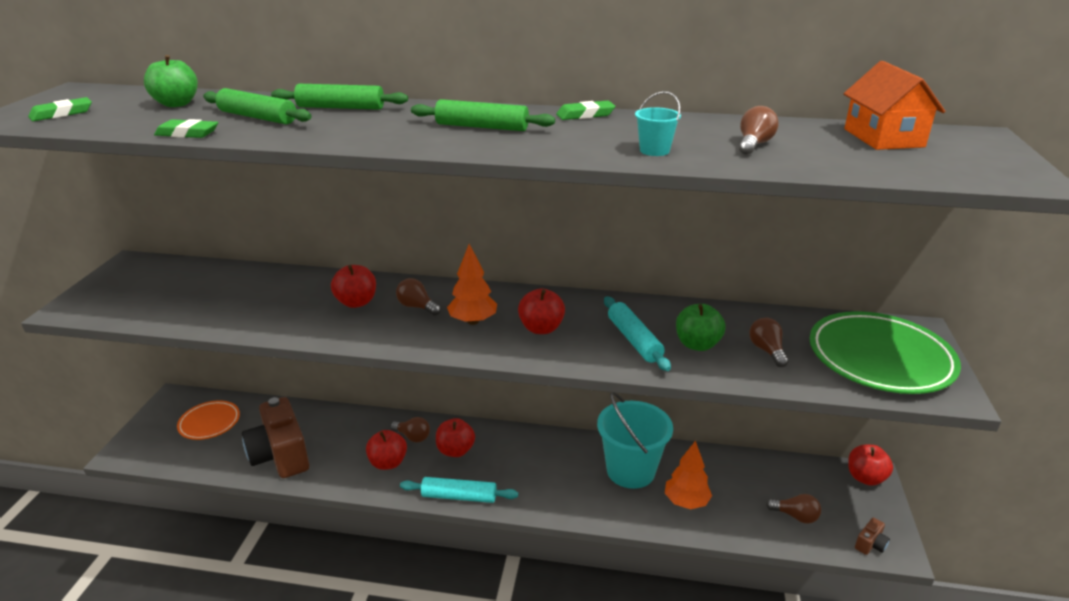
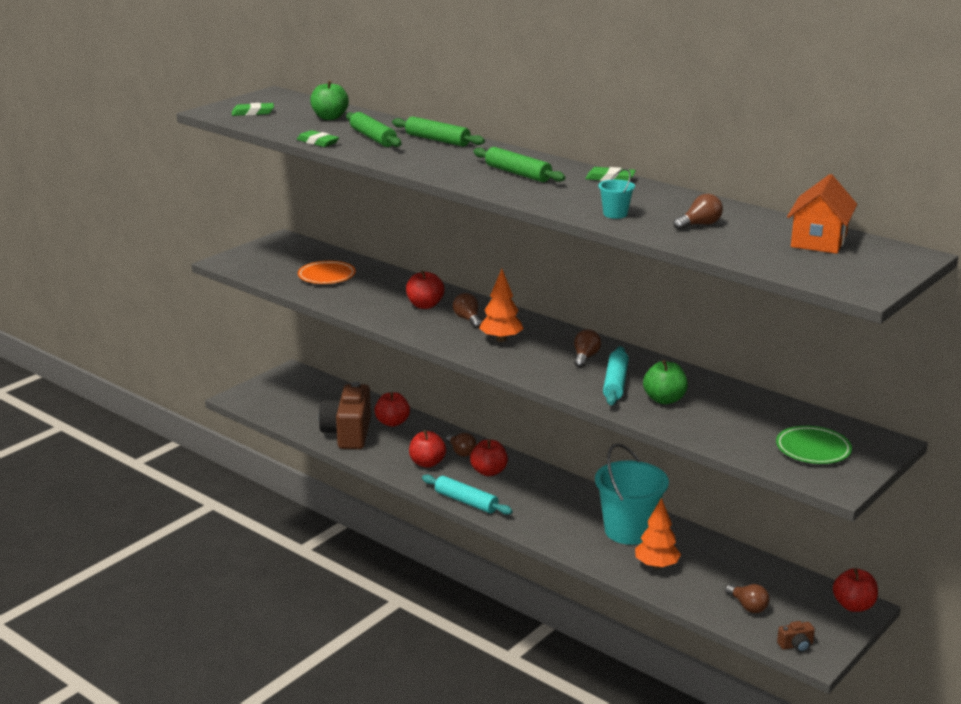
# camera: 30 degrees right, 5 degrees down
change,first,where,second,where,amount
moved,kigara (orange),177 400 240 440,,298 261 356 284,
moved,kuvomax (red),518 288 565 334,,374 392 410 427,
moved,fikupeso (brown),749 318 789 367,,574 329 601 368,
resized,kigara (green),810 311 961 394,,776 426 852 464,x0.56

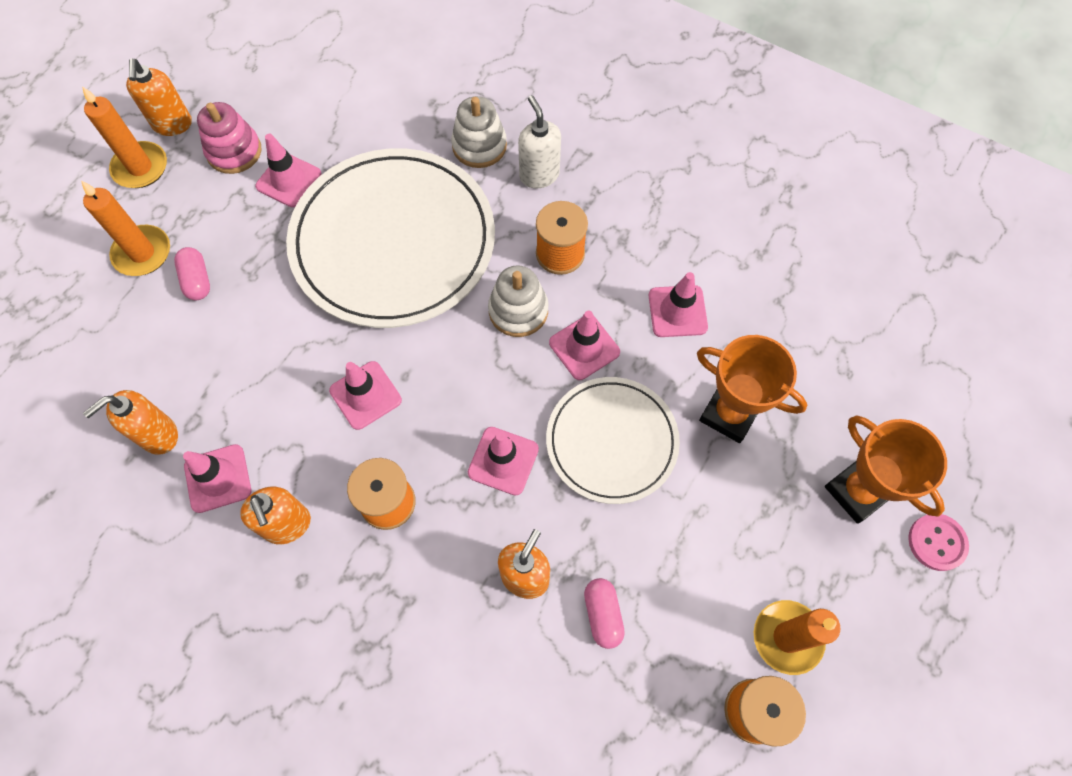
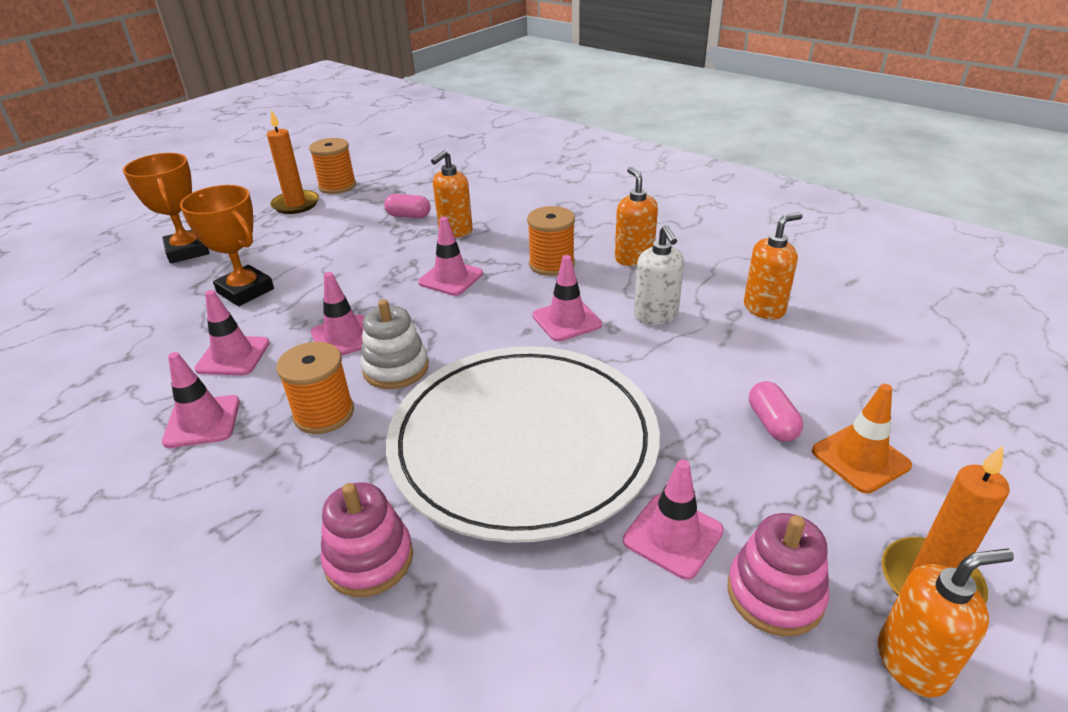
# camera: 170 degrees left, 30 degrees down
change,first,where,second,where,amount
replaced,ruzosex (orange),81 181 170 276,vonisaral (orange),812 384 912 493,
turned,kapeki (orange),126 59 192 136,,878 549 1014 698,75 degrees clockwise
moved,vonisaral (pink),183 444 251 513,,162 352 240 448,
recoloured,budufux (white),451 96 507 168,budufux (pink),320 482 413 597,
moved,kapeki (white),518 95 561 188,,634 225 684 325,
removed,kigara (white),546 377 680 504,,,
turned,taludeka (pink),584 578 625 649,,384 194 431 218,75 degrees counterclockwise
removed,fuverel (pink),908 514 969 571,,,

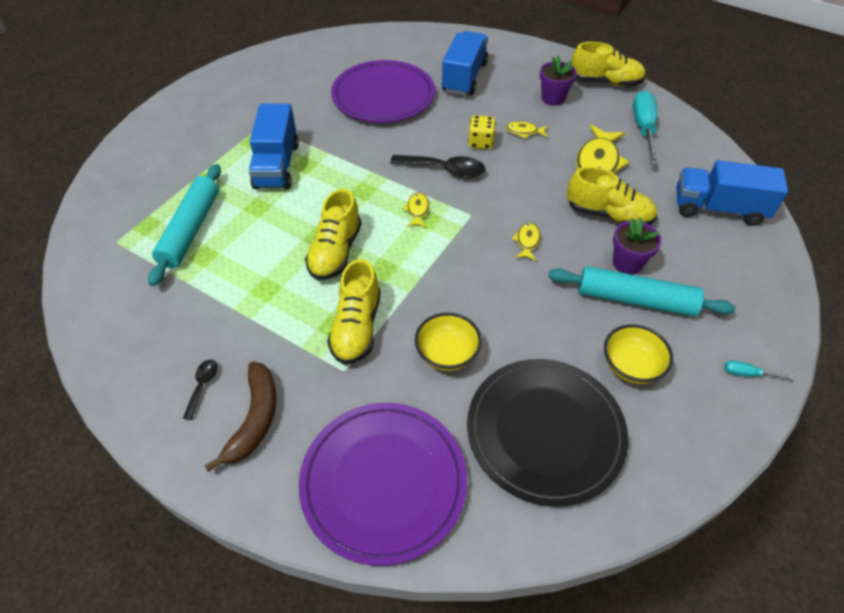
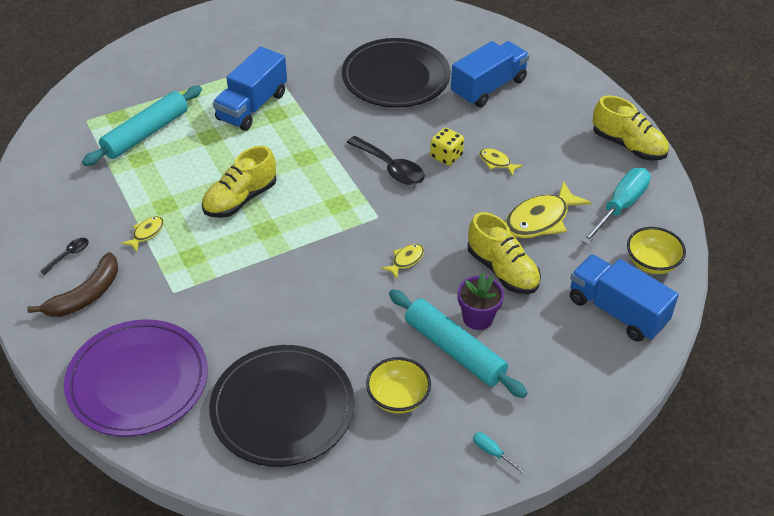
# camera: 30 degrees right, 5 degrees down
change,first,where,second,where,amount
removed,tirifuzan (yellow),327 259 381 365,,,
recoloured,kigara (purple),331 60 435 123,kigara (black),342 38 451 108,
moved,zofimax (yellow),402 192 429 227,,121 216 164 252,
moved,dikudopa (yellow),415 313 482 371,,627 227 686 274,
removed,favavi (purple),540 56 577 106,,,

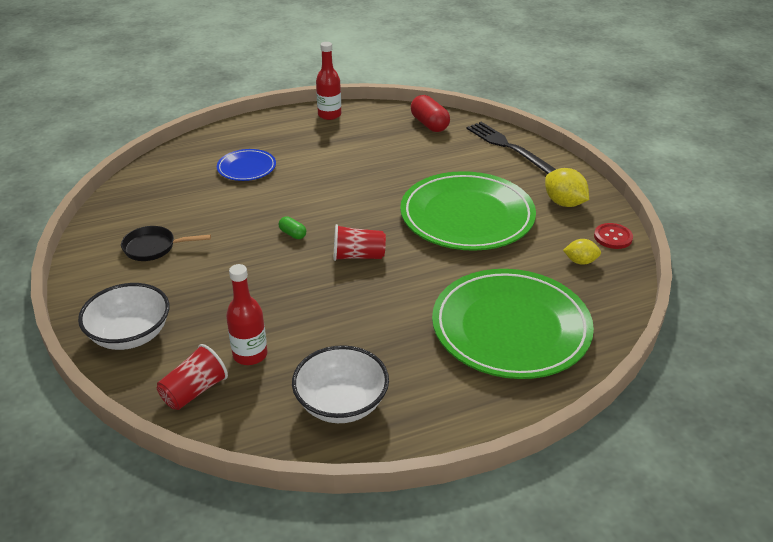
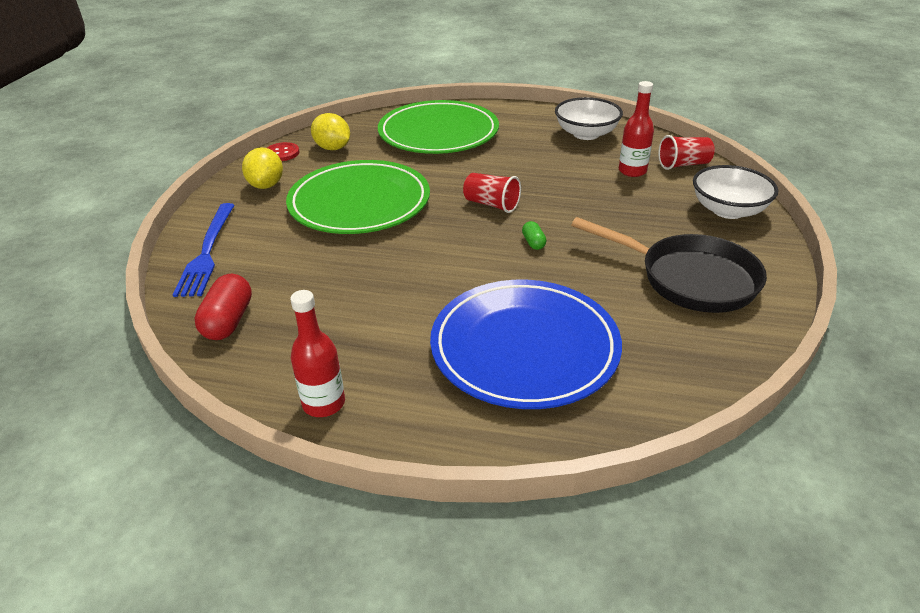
# camera: 145 degrees left, 0 degrees up
change,first,where,second,where,amount
resized,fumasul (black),121 226 211 261,,571 217 767 313,x1.87
resized,kigara (blue),217 149 276 181,,430 280 622 409,x2.10
recoloured,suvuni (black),466 122 556 174,suvuni (blue),173 203 234 297,
resized,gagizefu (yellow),563 239 601 265,,311 113 350 150,x1.59

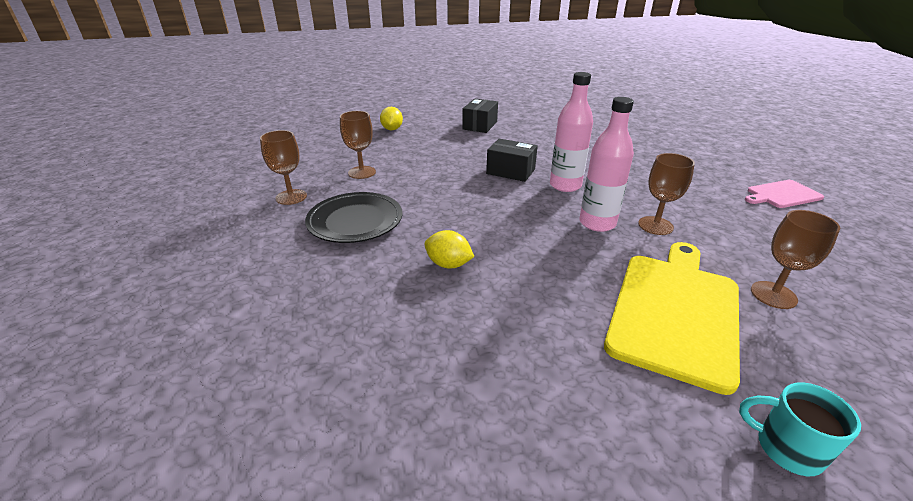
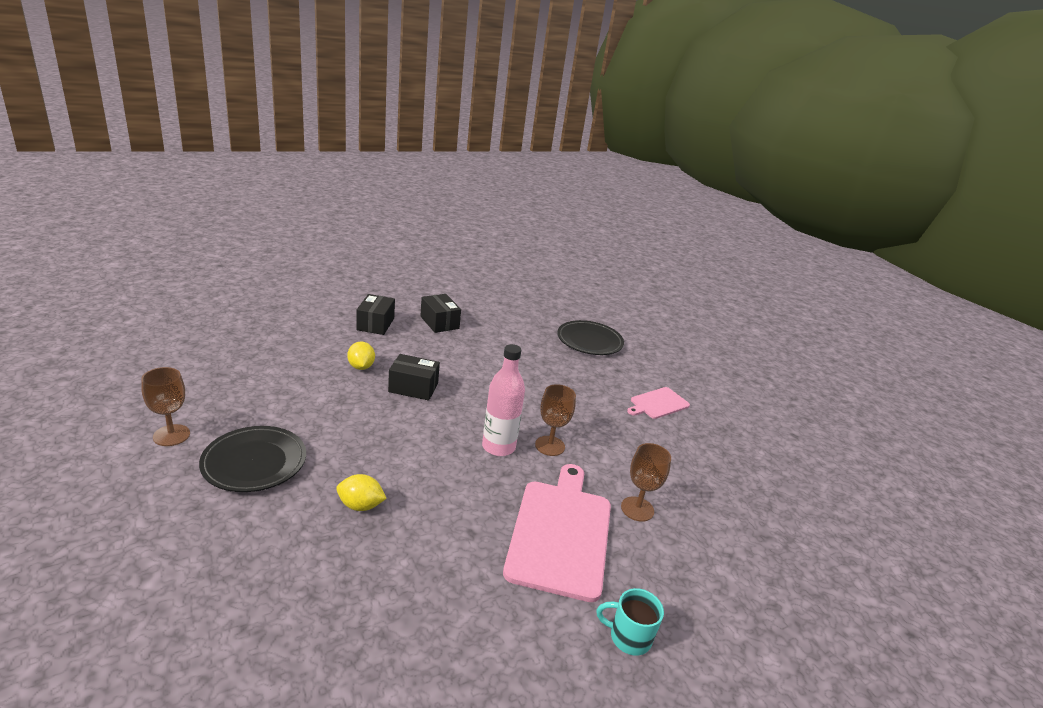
# camera: 20 degrees left, 5 degrees down
change,first,where,second,where,amount
removed,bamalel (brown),340 111 376 179,,,
moved,gagizefu (yellow),380 107 403 130,,347 341 375 370,
removed,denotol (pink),550 72 593 192,,,
recoloured,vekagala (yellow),604 242 740 395,vekagala (pink),503 464 611 602,
added,,,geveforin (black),420 294 461 333,
added,,,kigara (black),557 320 624 355,

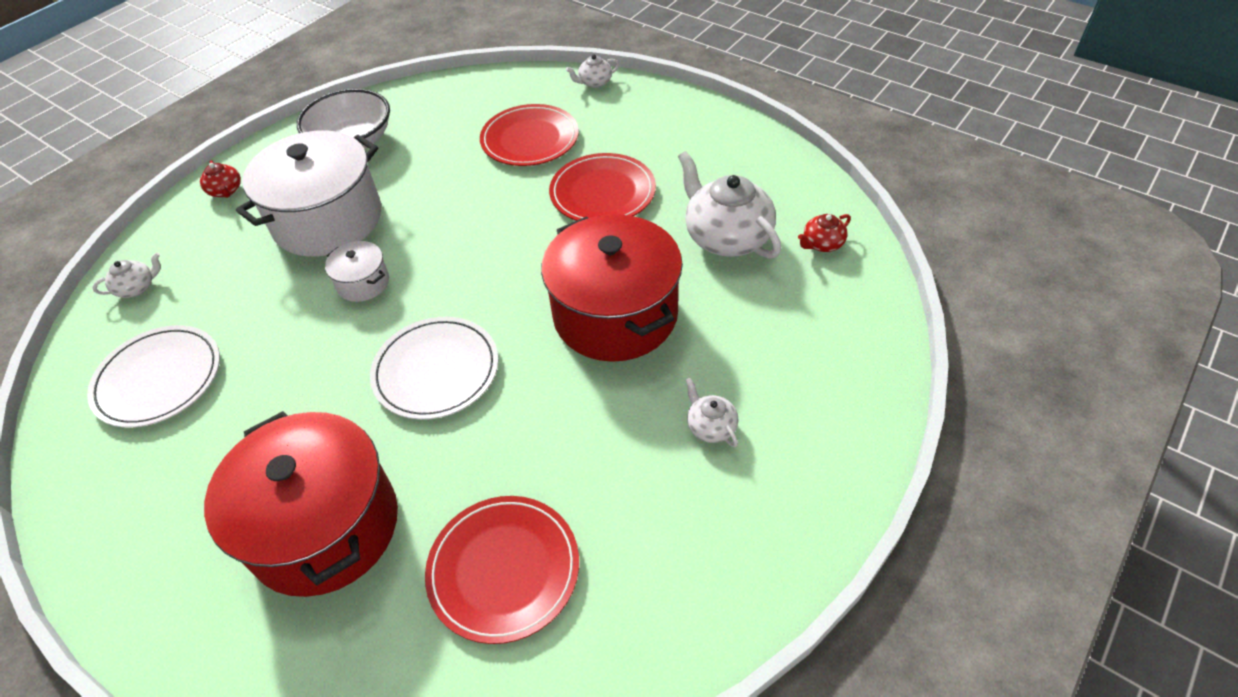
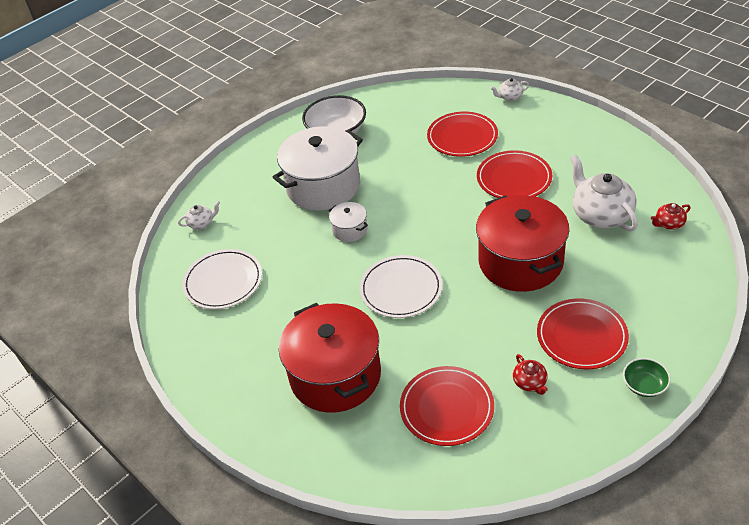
# camera: 10 degrees right, 5 degrees down
change,first,where,second,where,amount
moved,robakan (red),200 160 241 198,,513 354 548 395,
replaced,robakan (white),686 378 739 447,kigara (red),537 299 629 369,
added,,,dikudopa (green),623 358 671 397,

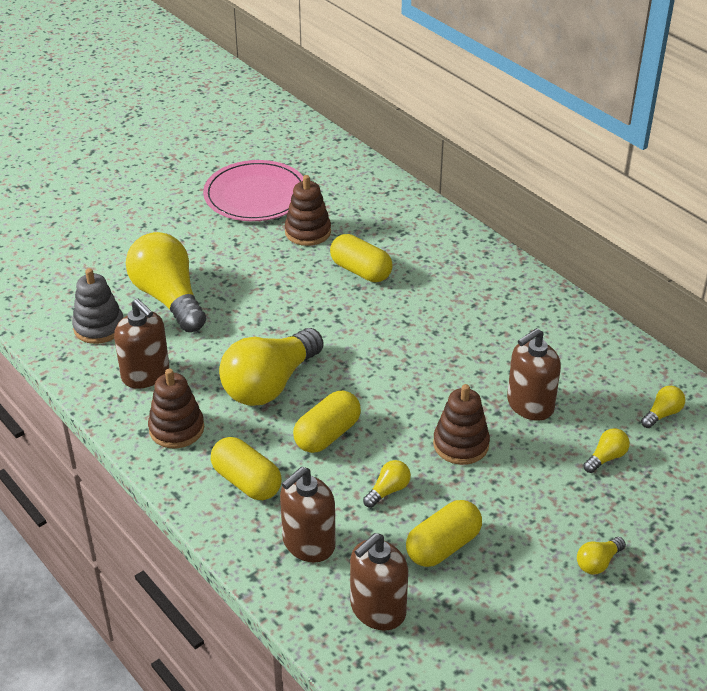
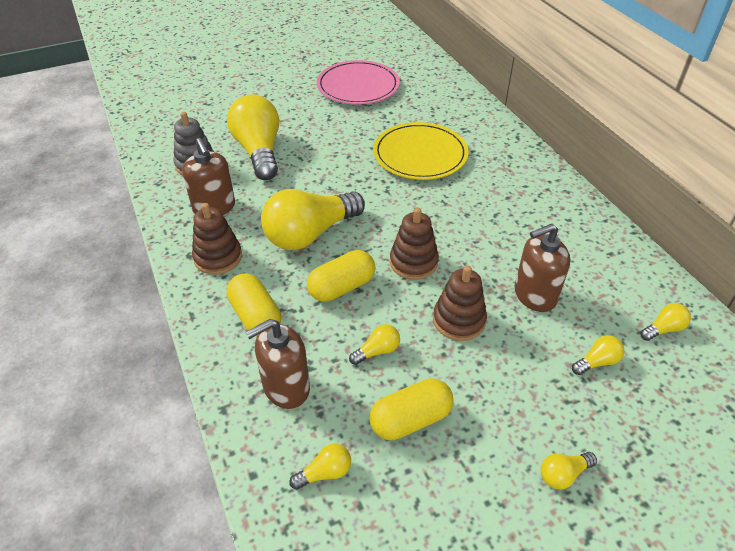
# camera: 15 degrees right, 5 degrees up
change,first,where,second,where,amount
moved,budufux (brown),285 175 331 246,,390 208 439 280,
replaced,taludeka (yellow),330 234 393 282,kigara (yellow),373 122 469 180,
replaced,kapeki (brown),350 533 408 631,fikupeso (yellow),289 443 351 490,

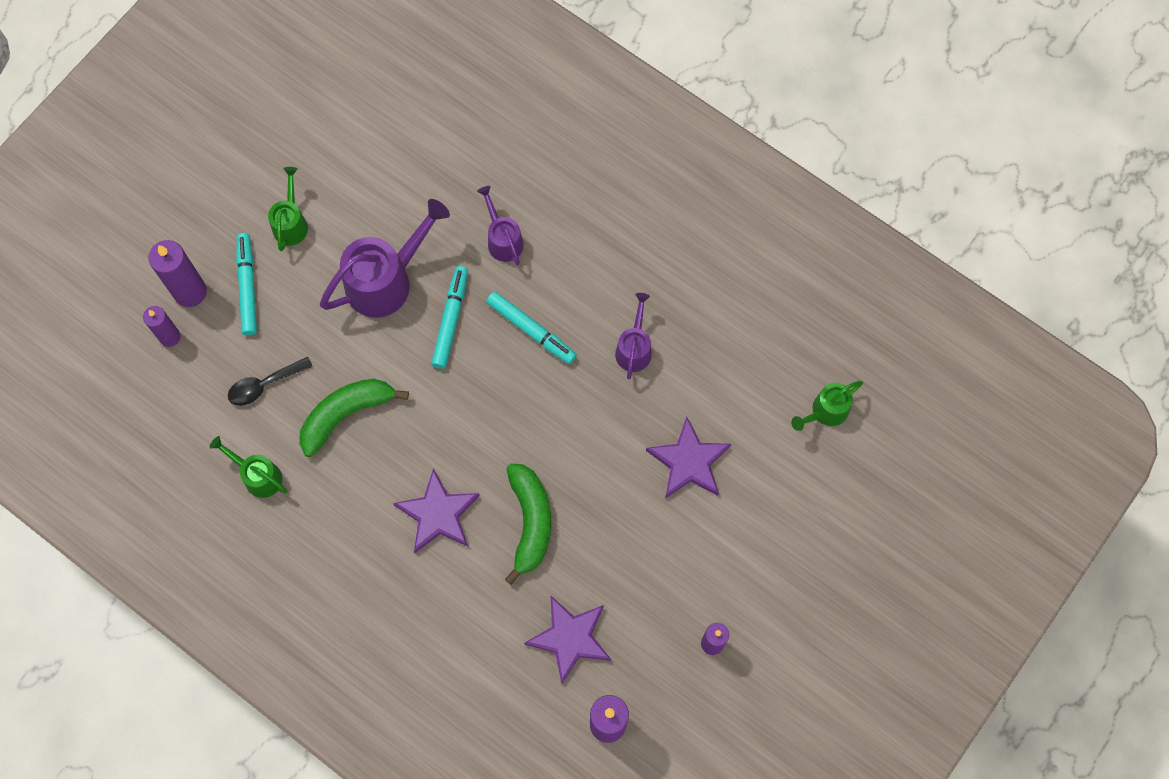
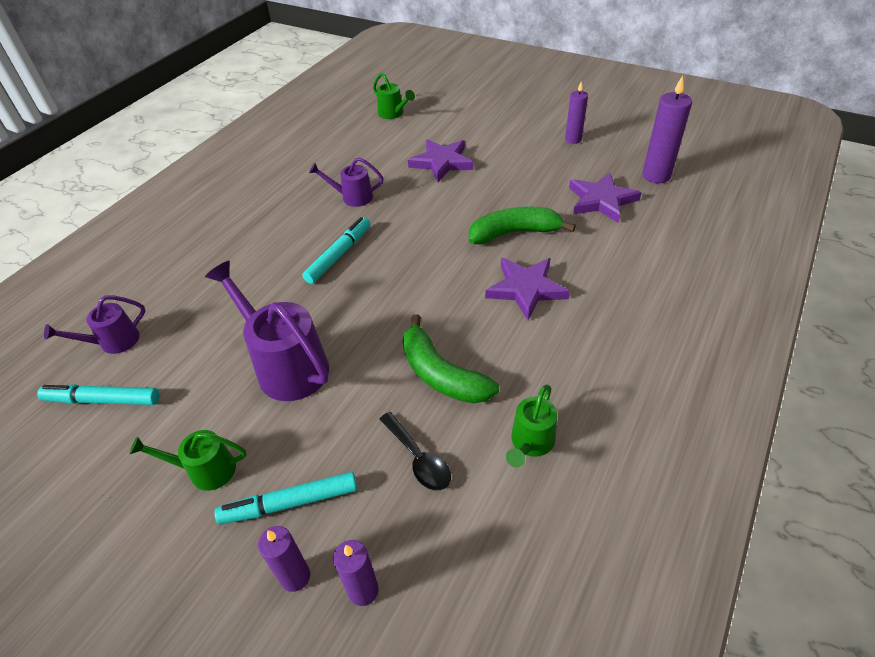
# camera: 95 degrees left, 25 degrees down
change,first,where,second,where,amount
resized,ruzosex (purple),148 240 207 307,,258 526 310 592,x0.64
moved,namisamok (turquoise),431 266 468 369,,37 384 160 405,
moved,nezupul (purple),477 186 524 265,,44 295 146 354,

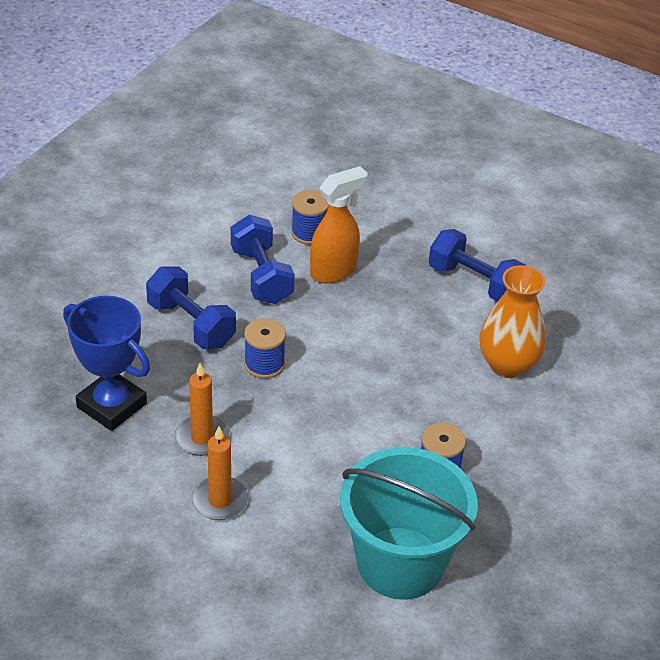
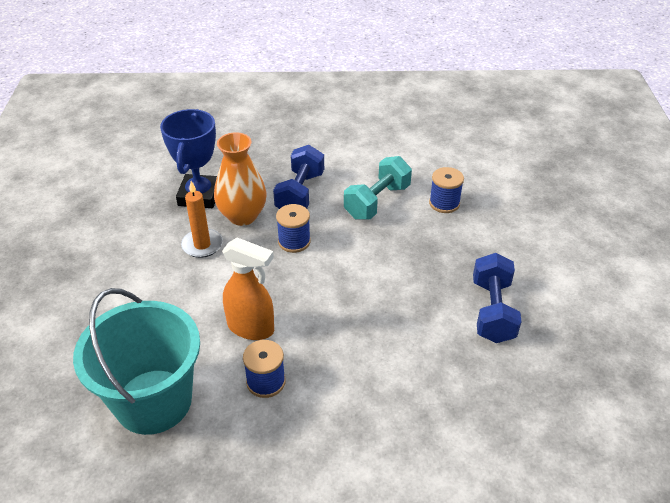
# camera: 60 degrees right, 0 degrees up
change,first,where,second,where,amount
removed,ruzosex (orange),192 426 248 520,,,
recoloured,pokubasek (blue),231 215 295 304,pokubasek (turquoise),344 156 412 220,
moved,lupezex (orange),310 166 368 283,,222 237 274 340,
moved,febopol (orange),480 265 546 378,,214 132 267 226,

